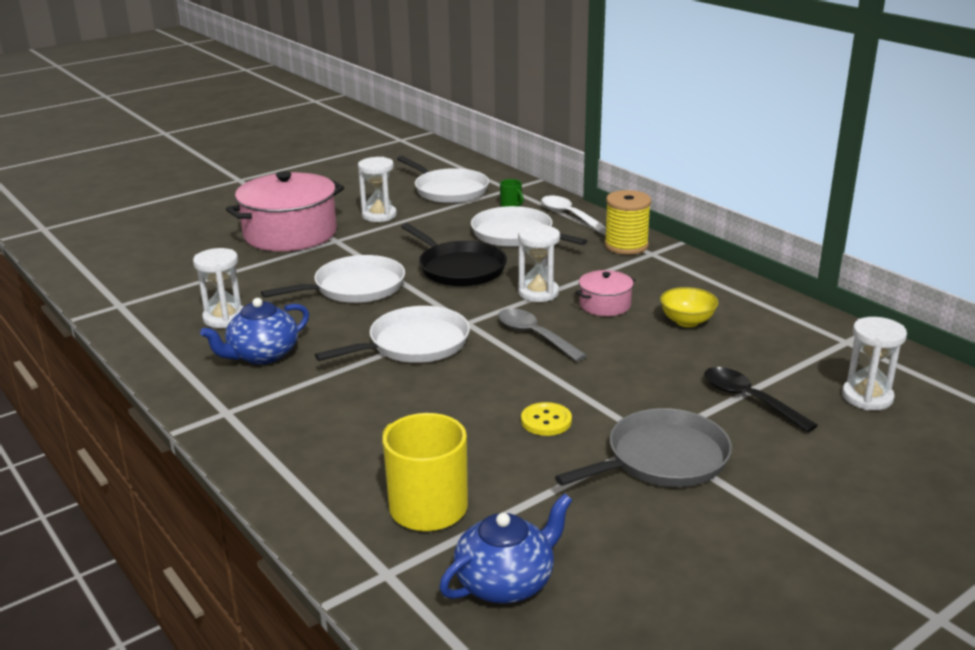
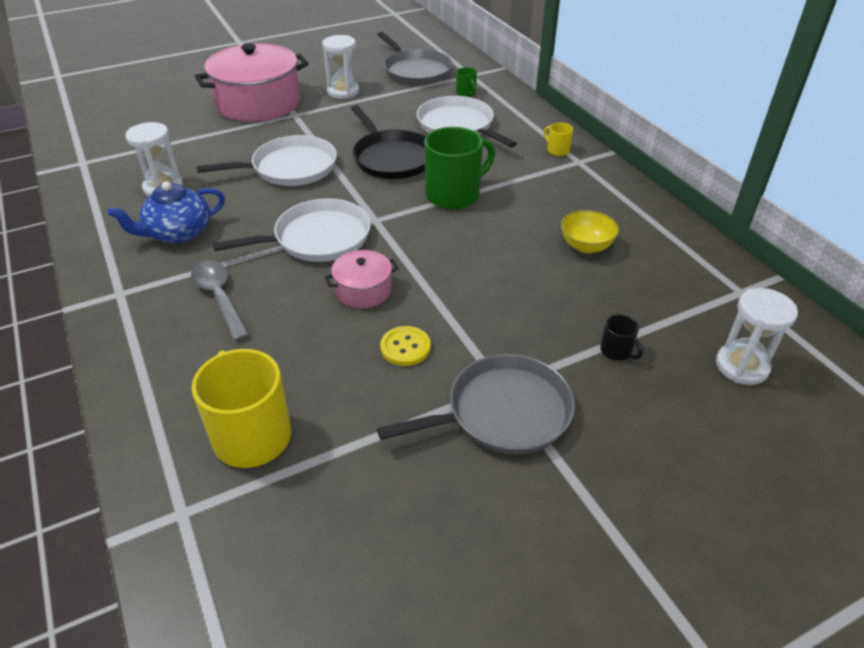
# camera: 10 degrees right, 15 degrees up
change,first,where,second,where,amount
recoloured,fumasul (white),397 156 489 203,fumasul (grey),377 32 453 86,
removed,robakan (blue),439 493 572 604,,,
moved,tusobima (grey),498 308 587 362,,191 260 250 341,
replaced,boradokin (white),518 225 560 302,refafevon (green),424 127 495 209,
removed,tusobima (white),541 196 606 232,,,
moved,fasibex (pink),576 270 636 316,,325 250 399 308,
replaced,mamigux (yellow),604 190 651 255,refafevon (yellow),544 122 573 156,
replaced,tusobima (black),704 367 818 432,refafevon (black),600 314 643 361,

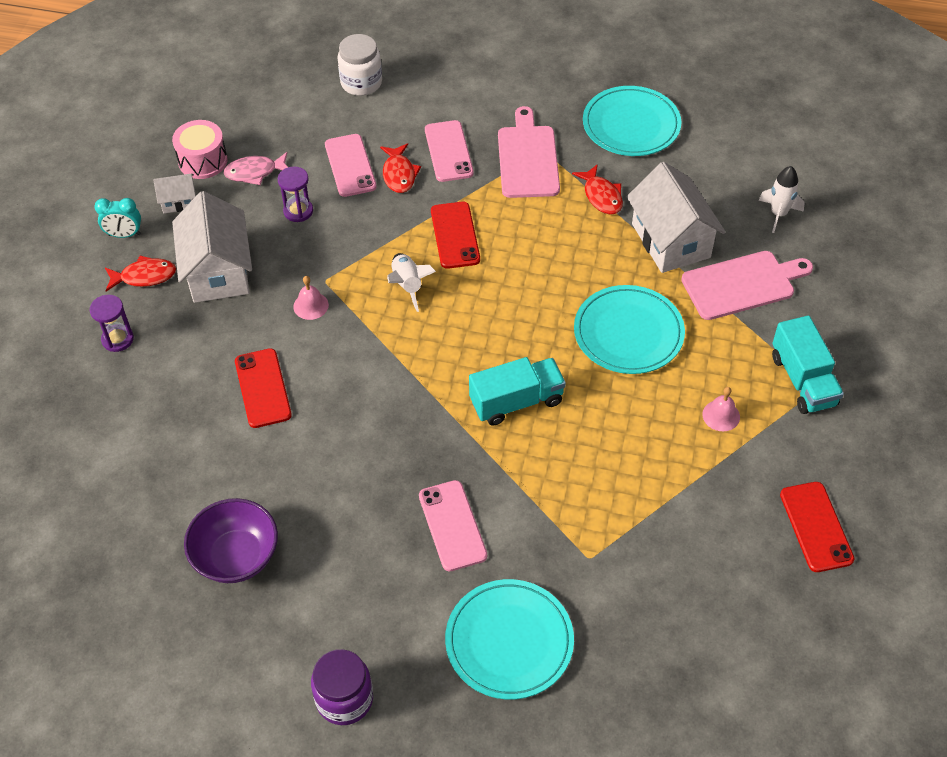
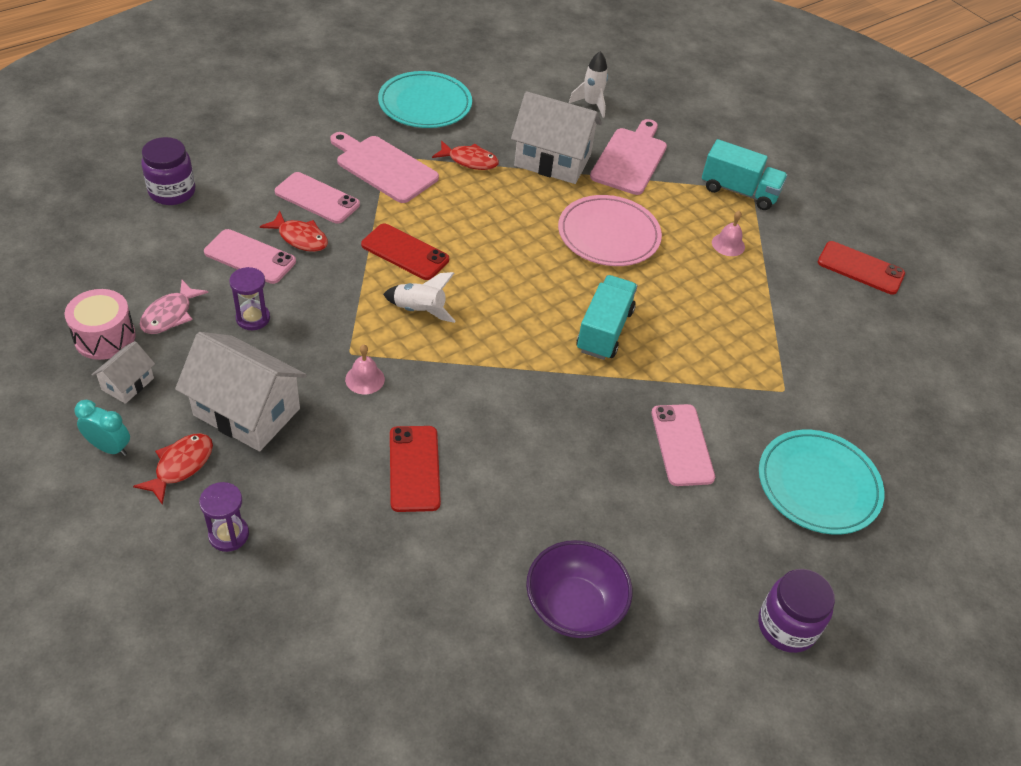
# camera: 55 degrees left, 5 degrees down
change,first,where,second,where,amount
turned,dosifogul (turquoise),94 198 141 238,,75 399 130 456,105 degrees counterclockwise
turned,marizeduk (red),235 348 292 428,,390 426 441 512,60 degrees clockwise
recoloured,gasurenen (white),337 34 382 96,gasurenen (purple),141 137 195 205,
turned,marizeduk (pink),419 480 487 571,,651 404 715 486,60 degrees clockwise
recoloured,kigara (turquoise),574 285 685 374,kigara (pink),558 195 662 266,

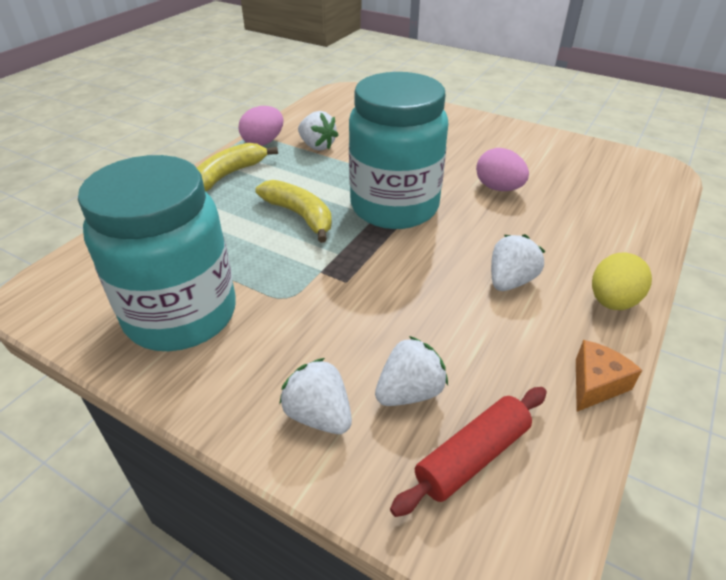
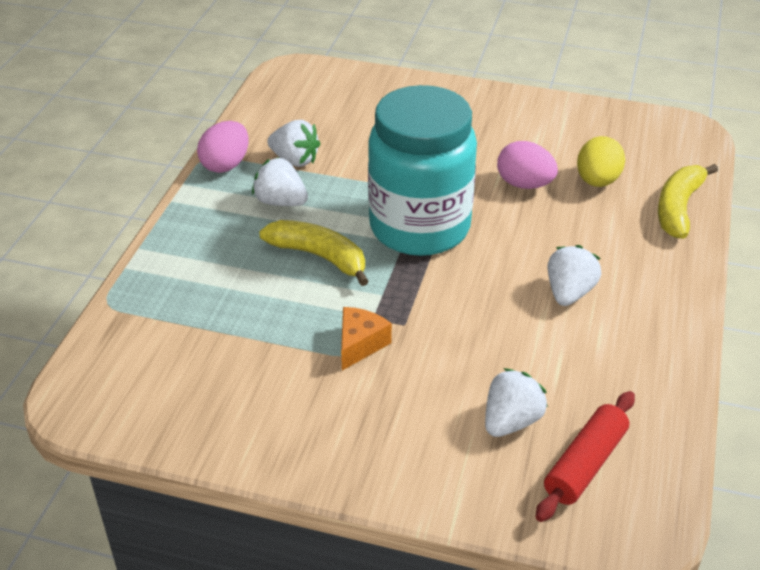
# camera: 15 degrees left, 0 degrees up
change,first,where,second,where,amount
removed,gasurenen (turquoise),78 155 236 351,,,
moved,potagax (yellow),197 143 278 191,,658 164 718 239,
moved,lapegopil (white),279 358 352 434,,252 157 308 206,
moved,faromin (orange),576 340 642 412,,341 307 392 371,
moved,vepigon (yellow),592 253 652 310,,577 136 625 187,

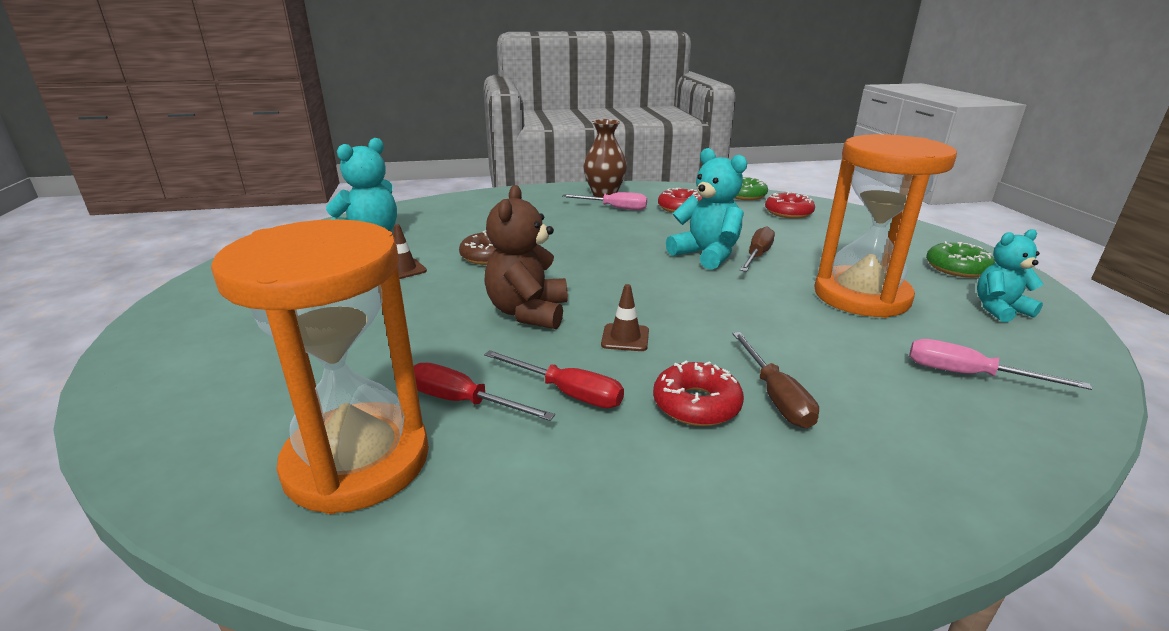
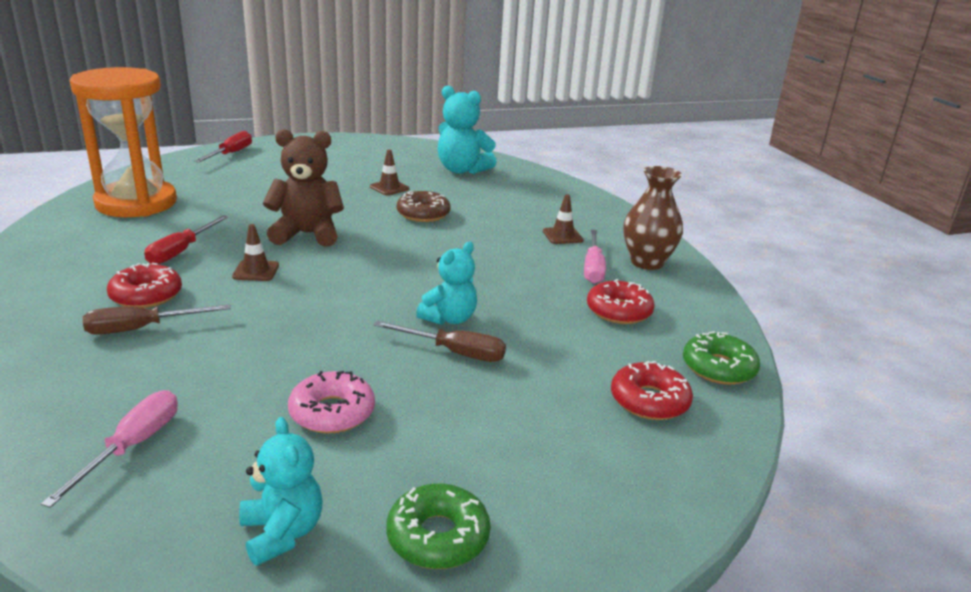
# camera: 80 degrees right, 0 degrees up
change,first,where,second,where,amount
moved,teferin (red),414 363 555 421,,194 131 252 163,
resized,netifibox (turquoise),666 148 747 270,,416 242 477 325,x0.67
replaced,boradokin (orange),814 134 957 318,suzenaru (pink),288 371 375 434,
added,,,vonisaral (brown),543 194 584 244,

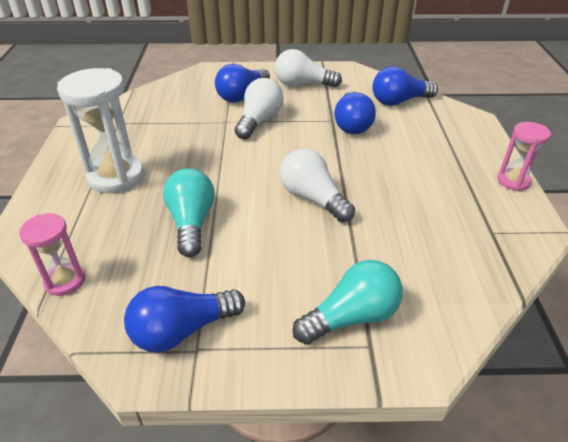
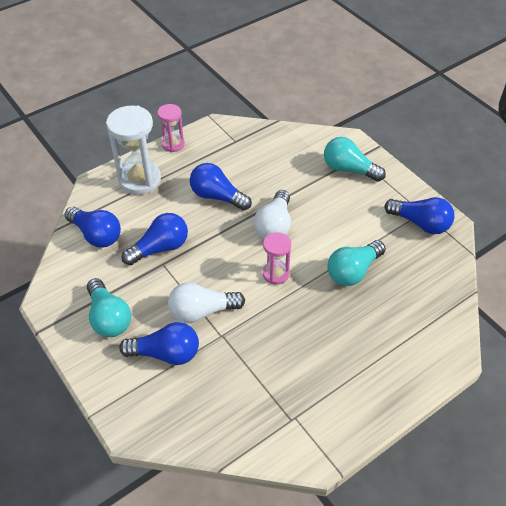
# camera: 125 degrees left, 10 degrees up
change,first,where,second,where,amount
moved,boradokin (pink),19 213 85 296,,263 232 291 285,
moved,boradokin (white),57 68 144 193,,106 106 161 195,
recoloured,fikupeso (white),275 49 342 88,fikupeso (turquoise),87 278 131 337,
added,,,fikupeso (blue),190 163 252 211,

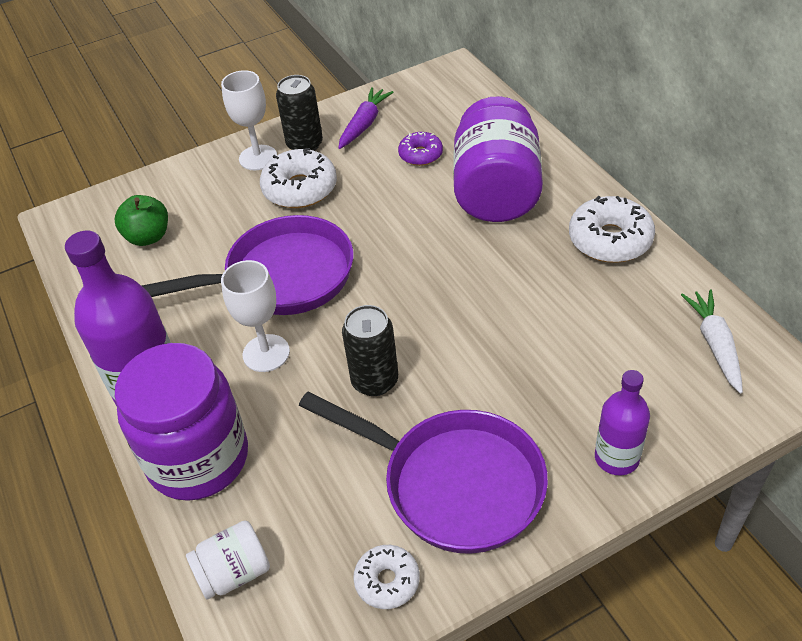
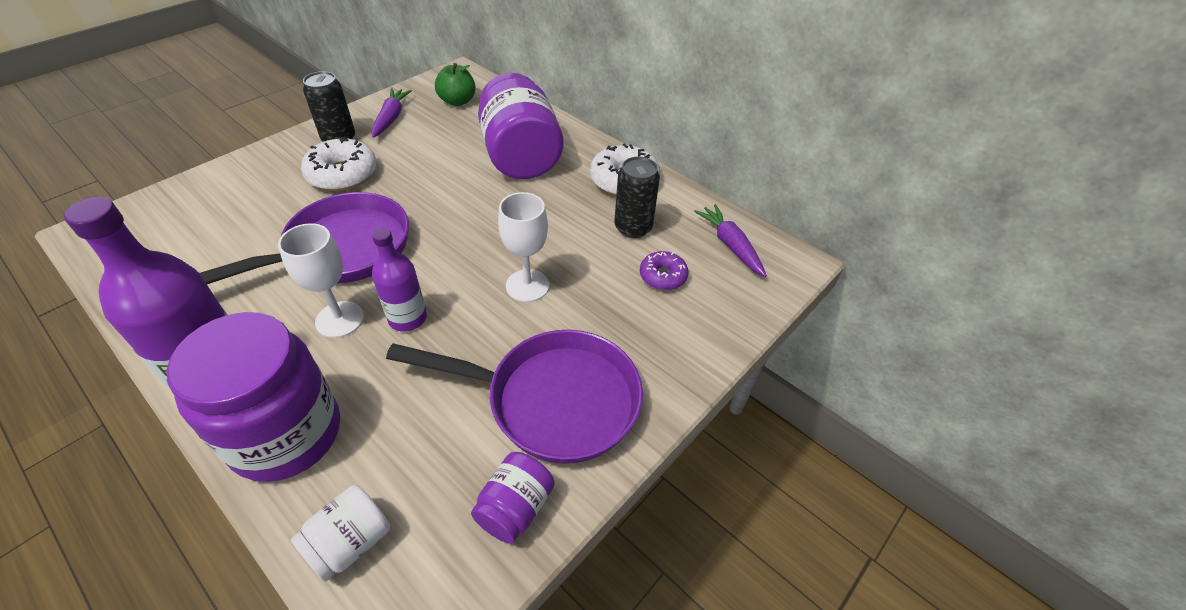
# camera: 25 degrees left, 0 degrees up
change,first,where,second,where,amount
moved,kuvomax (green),115 195 168 246,,435 63 476 106,
moved,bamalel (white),221 70 277 170,,498 192 549 302,
moved,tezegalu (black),342 305 398 396,,614 157 660 238,
replaced,suzenaru (white),353 545 420 609,gasurenen (purple),471 452 555 544,
moved,suzenaru (purple),398 132 443 166,,640 251 688 290,
moved,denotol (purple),595 370 650 475,,372 228 427 332,
recoloured,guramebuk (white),681 290 743 394,guramebuk (purple),694 204 767 277,

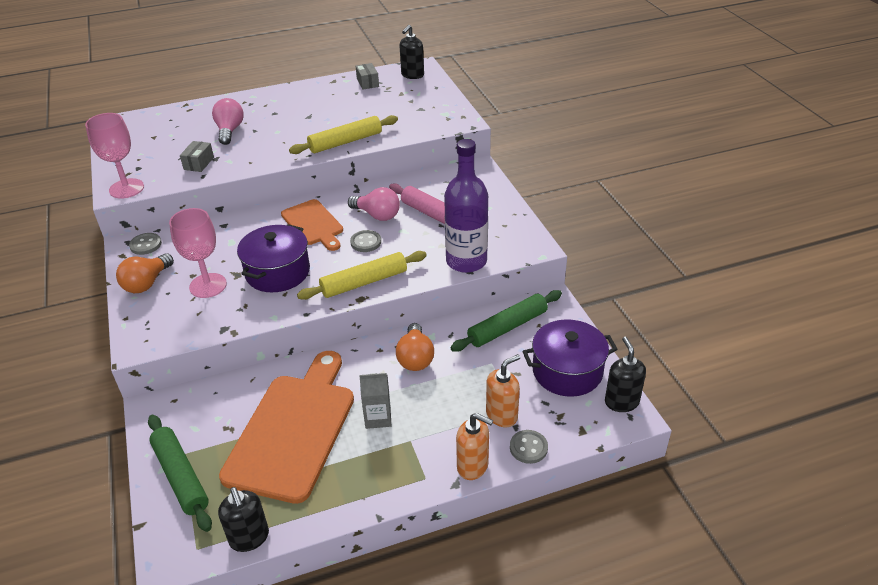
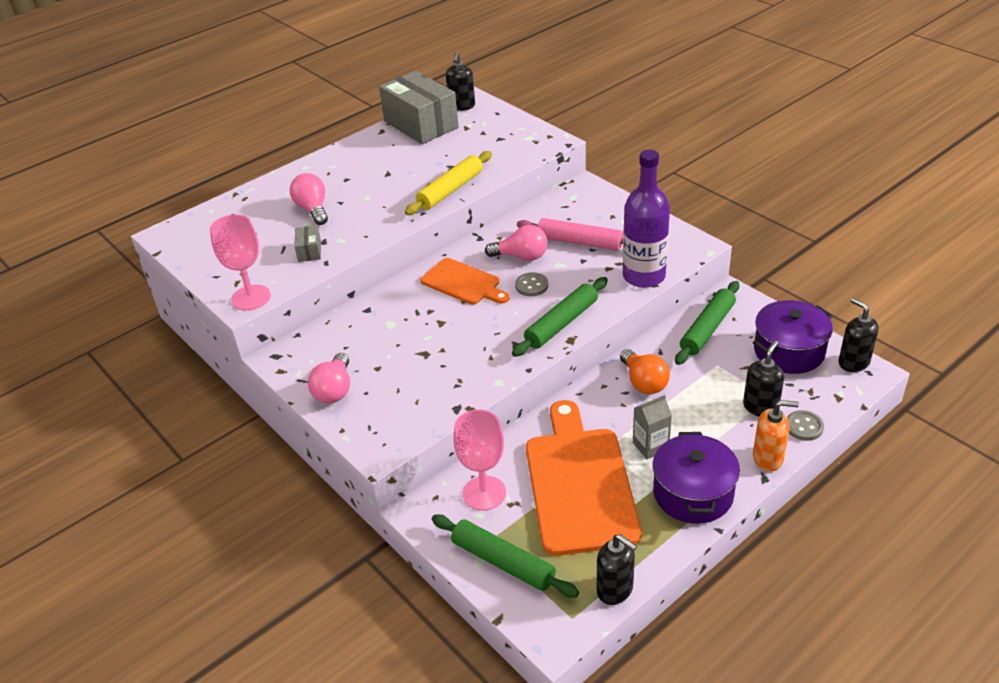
# camera: 20 degrees left, 0 degrees up
change,first,where,second,where,amount
recoloured,fikupeso (orange),116 253 174 293,fikupeso (pink),308 353 350 403,
removed,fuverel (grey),129 233 162 255,,,
moved,bamalel (pink),169 208 227 298,,454 409 506 511,
moved,fasibex (purple),237 224 310 292,,652 432 740 524,
recoloured,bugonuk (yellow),297 251 427 300,bugonuk (green),512 277 608 357,
resized,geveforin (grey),356 63 379 90,,379 71 459 144,x2.40
recoloured,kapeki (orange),486 354 520 427,kapeki (black),743 340 784 416,

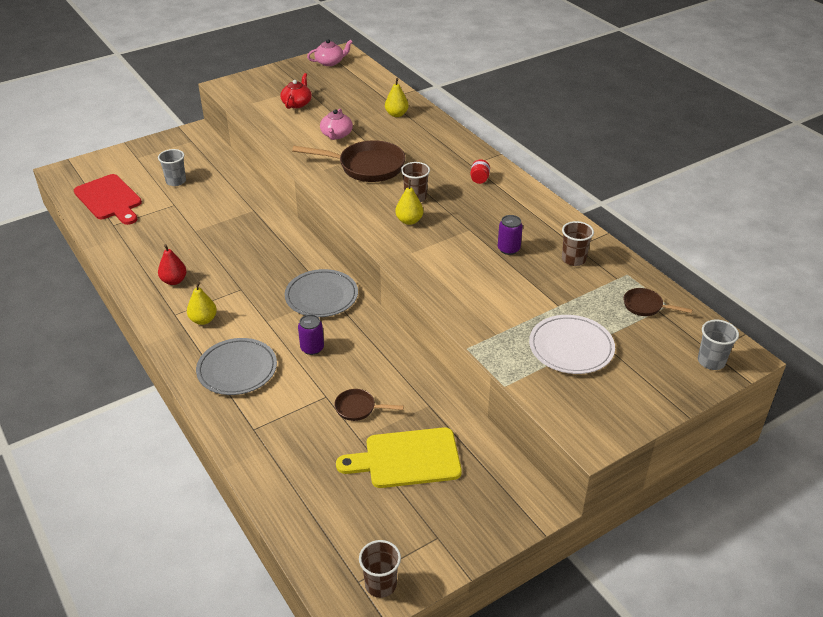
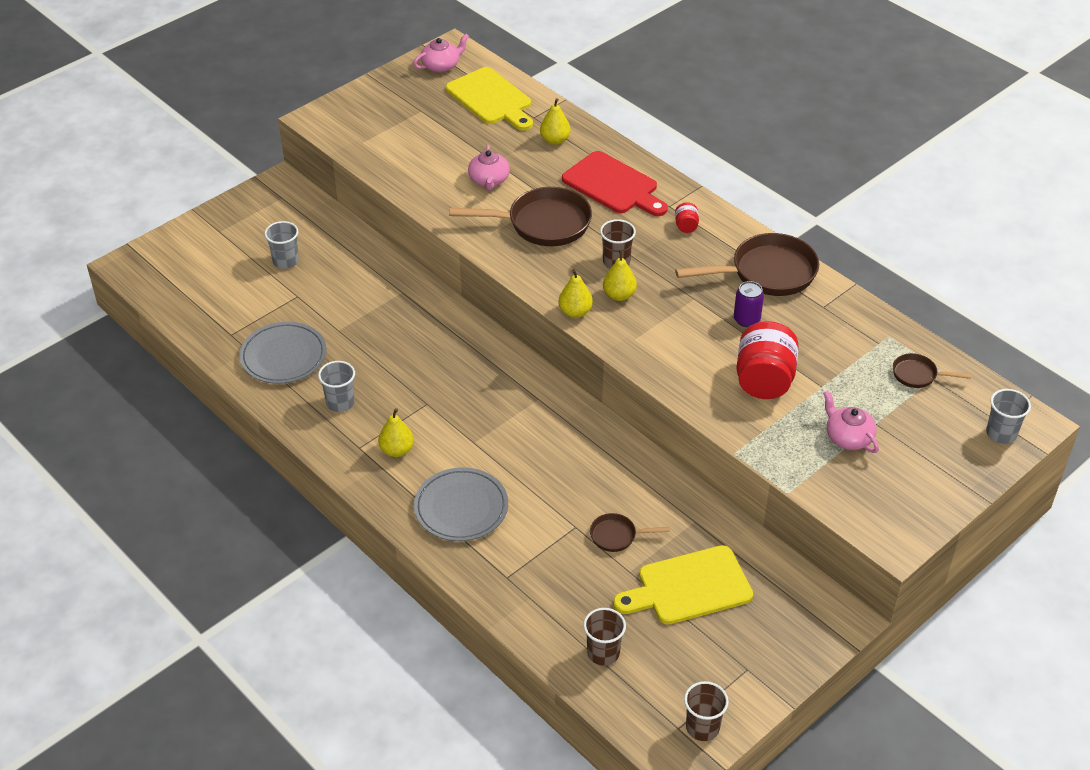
# camera: 10 degrees left, 5 degrees up
change,first,where,second,where,amount
moved,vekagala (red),74 174 142 225,,562 151 668 216,
replaced,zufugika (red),158 244 187 285,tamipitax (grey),318 361 355 412,
removed,robakan (red),280 73 312 109,,,
moved,kigara (grey),285 269 358 317,,239 322 327 384,
removed,tezegalu (purple),298 314 324 355,,,
replaced,kigara (white),529 315 615 374,robakan (pink),823 391 879 453,
moved,tamipitax (brown),562 221 594 266,,583 608 626 666,
added,,,vekagala (yellow),446 67 533 131,
added,,,zufugika (yellow),559 269 593 318,
added,,,fumasul (brown),675 233 819 296,
added,,,gasurenen (red),736 321 799 399,

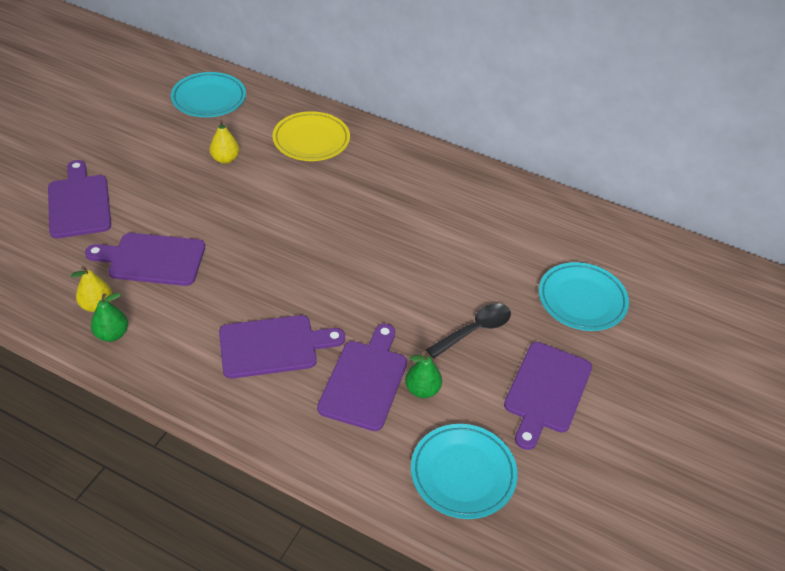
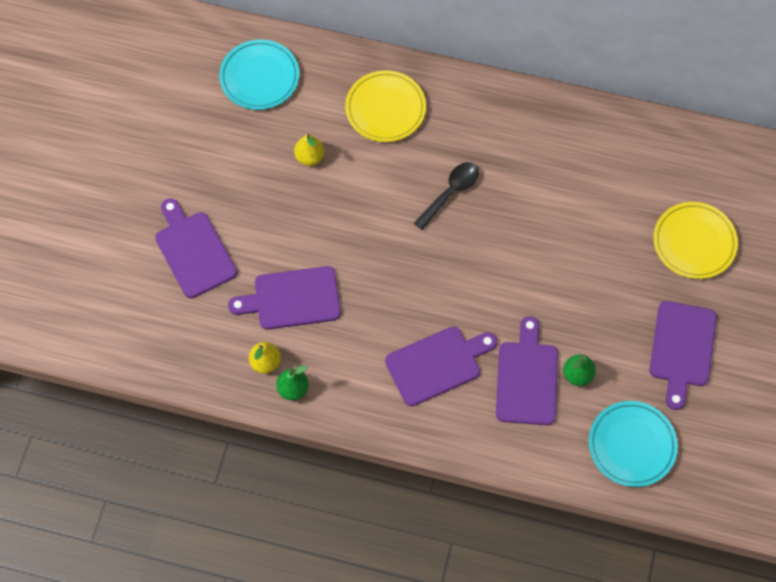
# camera: 10 degrees left, 20 degrees up
change,first,where,second,where,amount
moved,tusobima (black),426 303 511 358,,414 162 479 230,
recoloured,kigara (turquoise),539 262 629 331,kigara (yellow),653 202 738 279,

